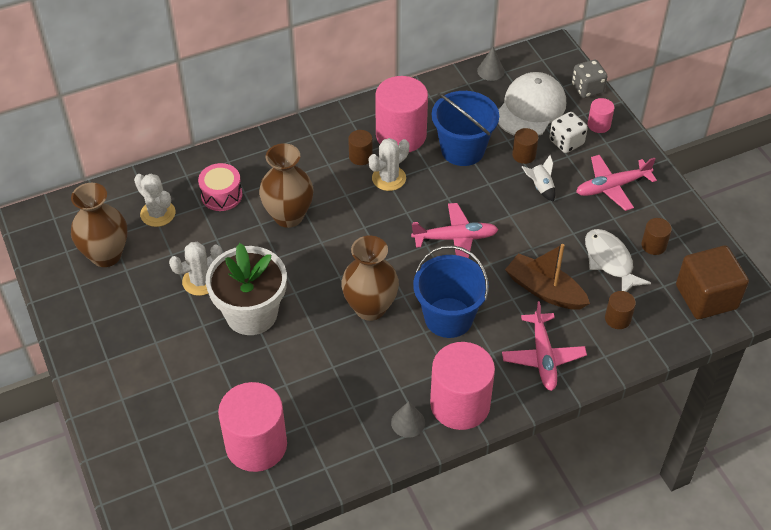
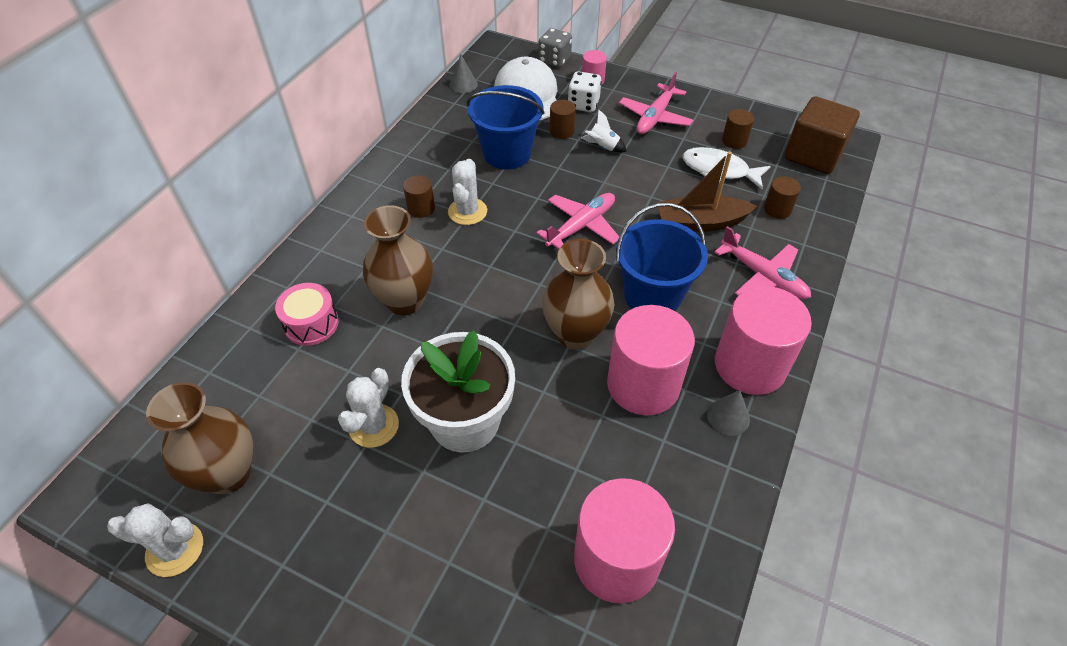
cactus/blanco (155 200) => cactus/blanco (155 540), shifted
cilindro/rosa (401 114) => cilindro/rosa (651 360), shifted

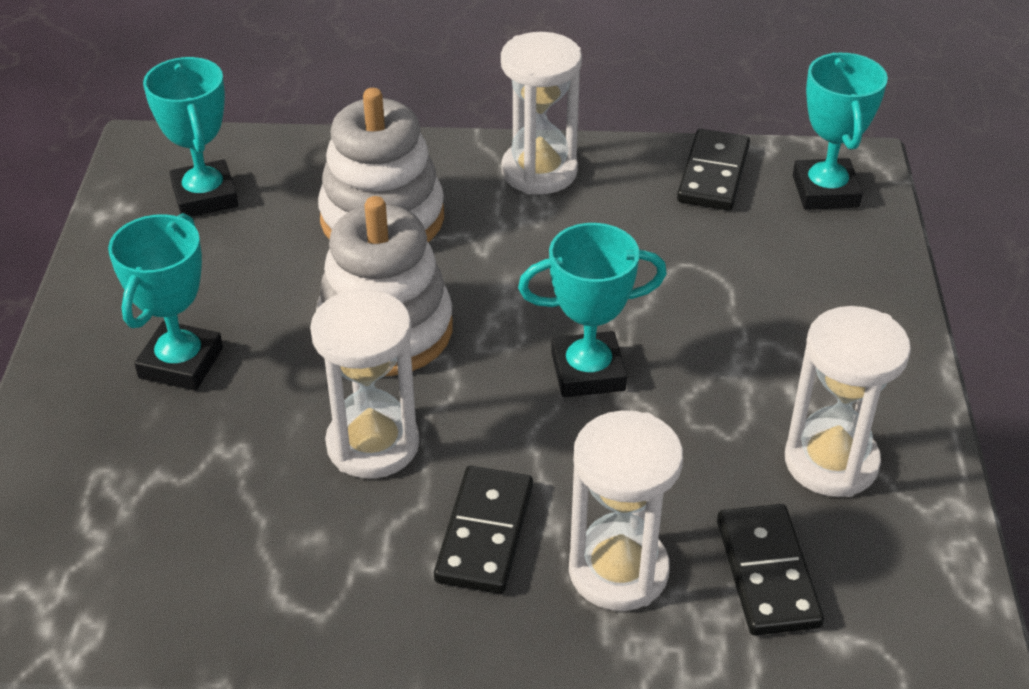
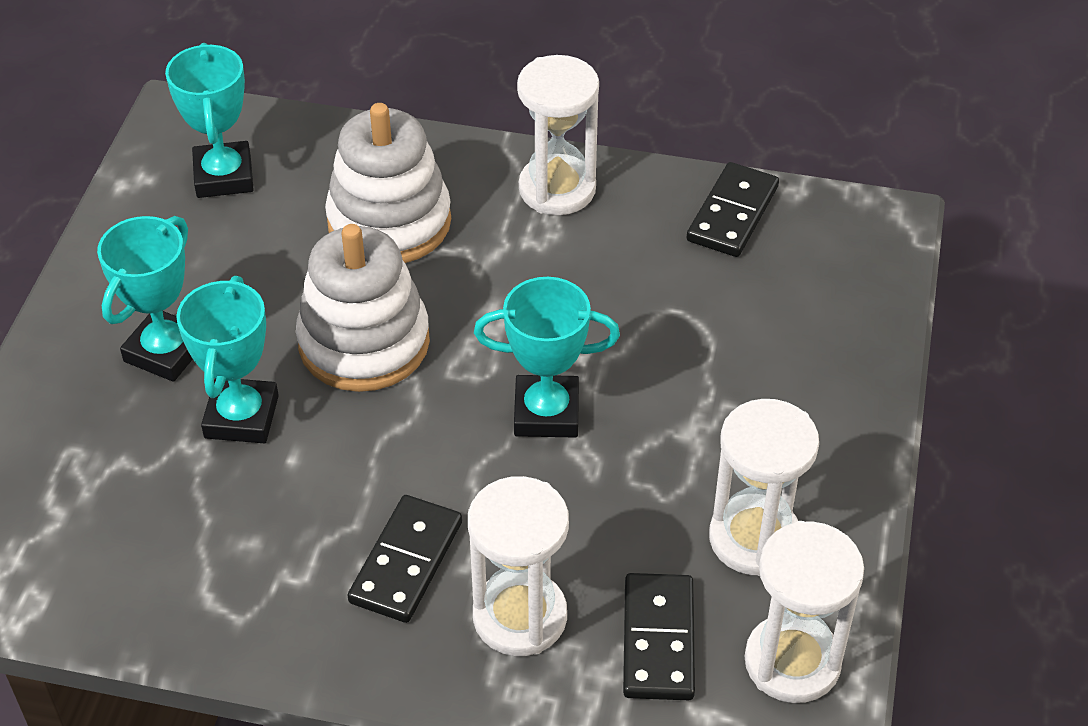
reloj de arena/blanco (364 384) => reloj de arena/blanco (804 612), shifted
trofeo/turquesa (840 131) => trofeo/turquesa (227 359), shifted

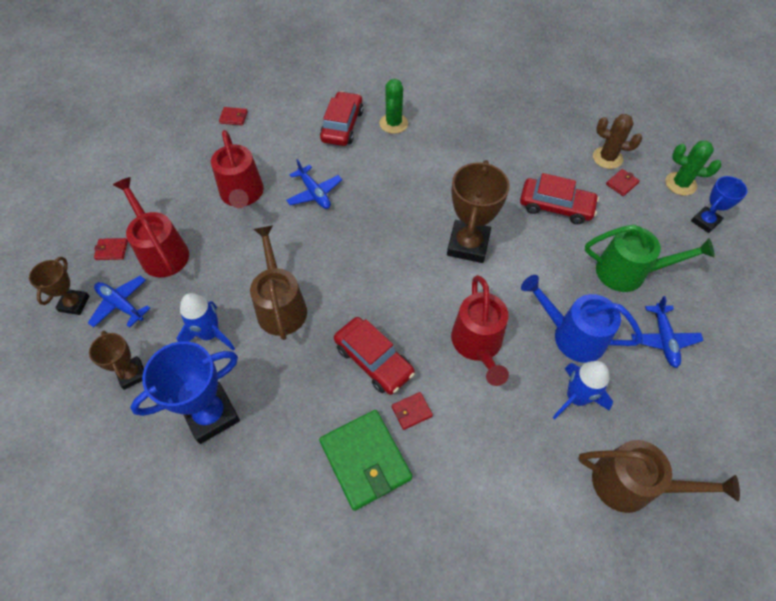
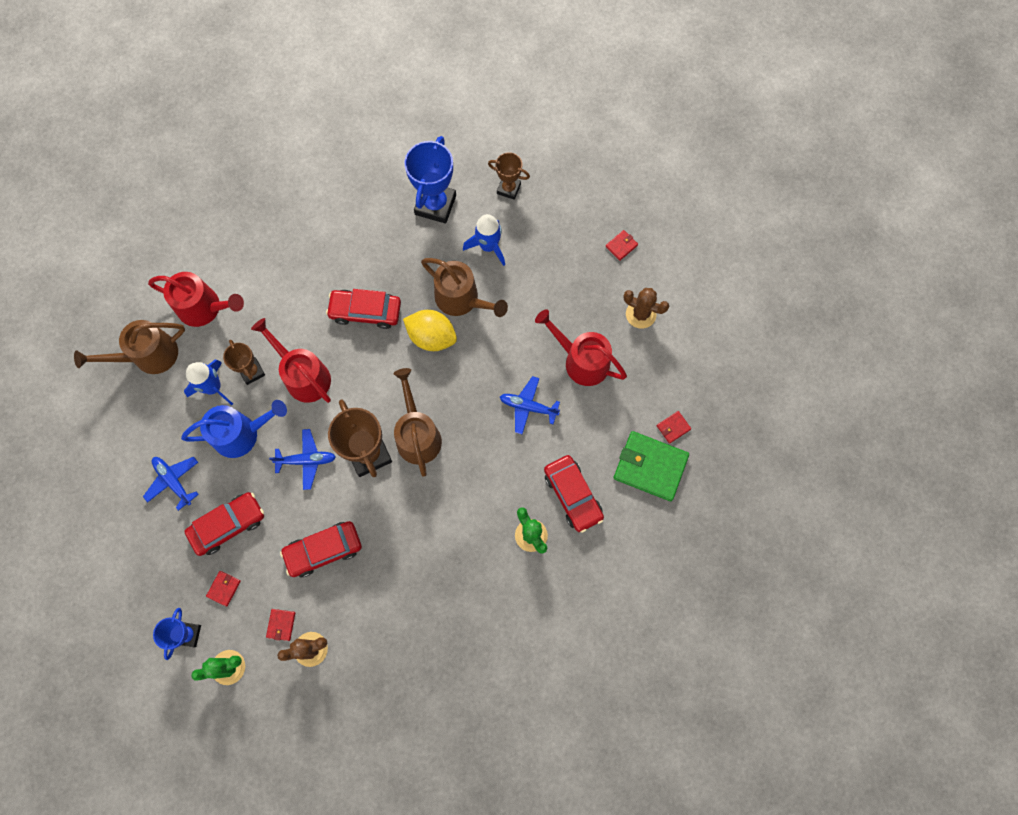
nothing => regadera/marrón (418 422)
nothing => limón/amarillo (430 330)
nothing => cactus/marrón (646 308)
trofeo/marrón (59 286) => trofeo/marrón (244 362), shifted
avión/azul (119 302) => avión/azul (302 459), shifted
regadera/rojo (151 227) => regadera/rojo (196 299), shifted
cartera/verde (365 460) => cartera/verde (651 466), shifted
cartera/rojo (412 411) => cartera/rojo (223 588), shifted
regadera/verde (650 258) => coche/rojo (224 524)

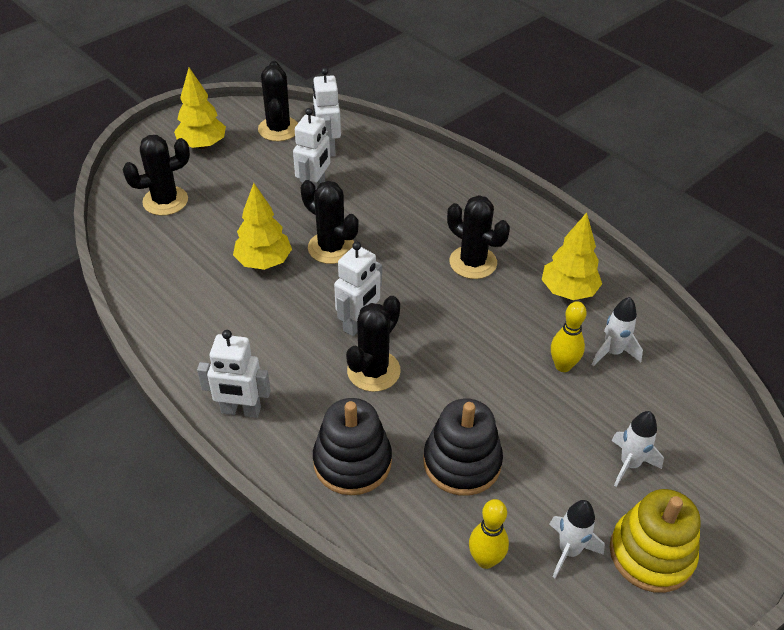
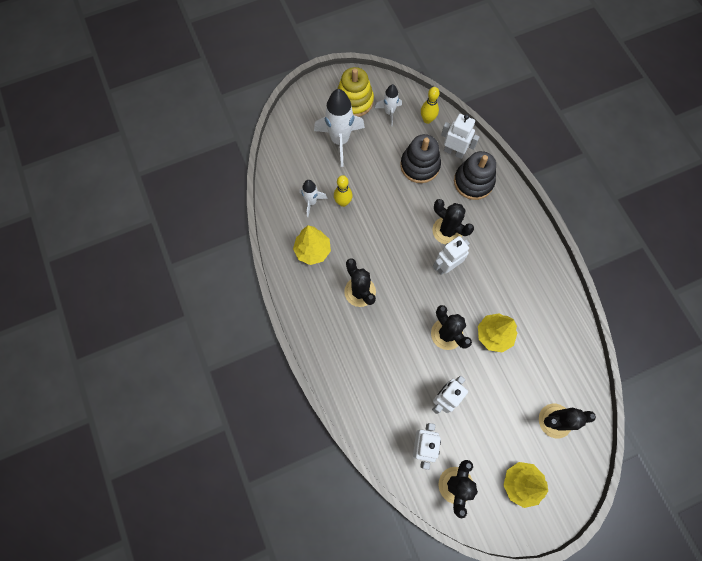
robot/blanco (234 374) => robot/blanco (460 136), shifted
cactus/negro (373 344) => cactus/negro (453 221), 75 degrees clockwise
cohete/blanco (637 449) => cohete/blanco (339 128), x1.82

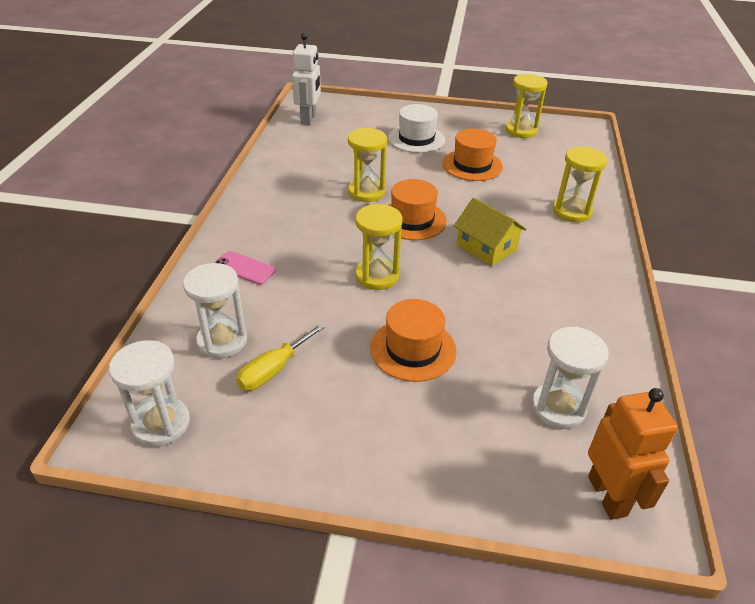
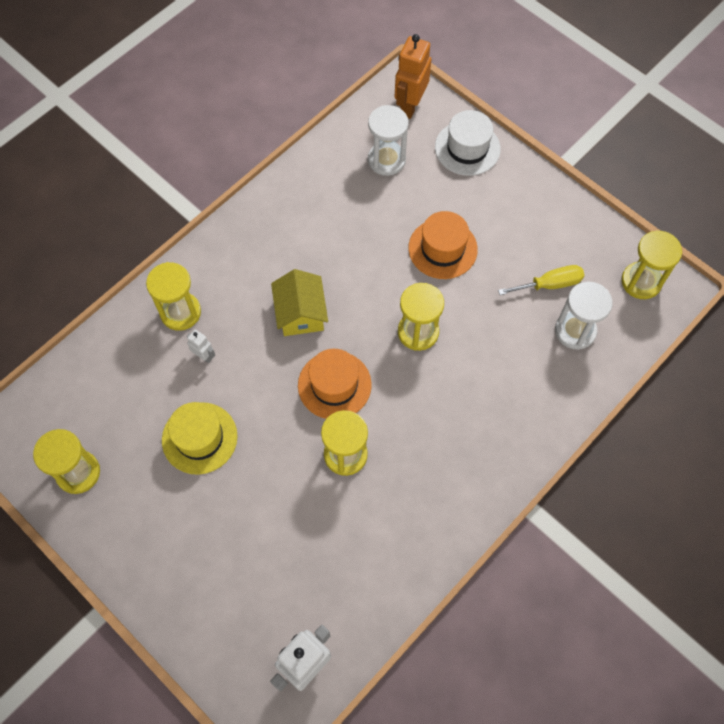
móvil/rosa (245 268) => nothing
nothing => robot/blanco (201 346)
sombrero/blanco (416 128) => sombrero/blanco (468 143), shifted
reloj de arena/blanco (149 393) => reloj de arena/amarillo (651 264)
sombrero/naranja (472 155) => sombrero/amarillo (200 438)

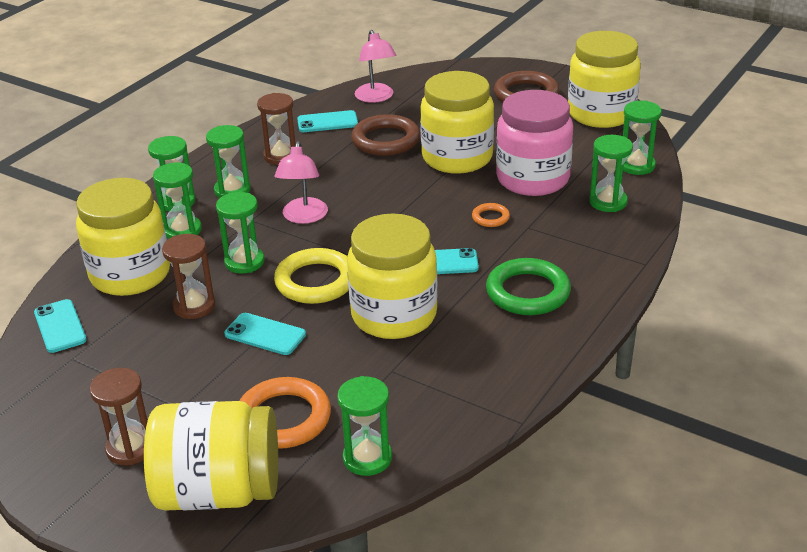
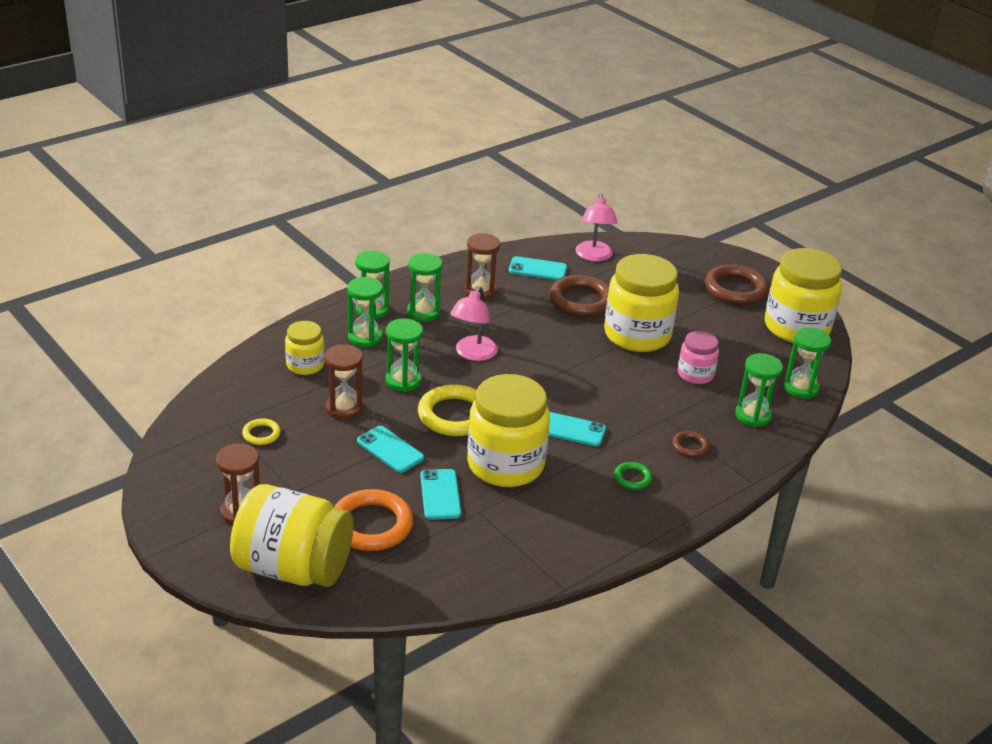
reloj de arena/verde (364 426) => nothing
anillo/naranja (491 215) => nothing
nothing => anillo/amarillo (261 431)
nothing => anillo/marrón (690 444)
móvil/turquesa (60 326) => móvil/turquesa (440 494), shifted
tarro/amarillo (123 237) => tarro/amarillo (305 348), x0.53
anillo/verde (528 286) => anillo/verde (633 476), x0.49
tarro/rosa (534 143) => tarro/rosa (698 357), x0.53

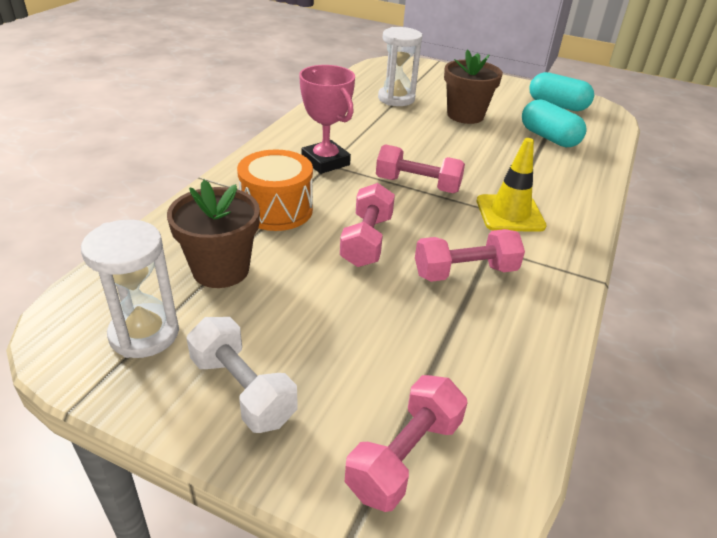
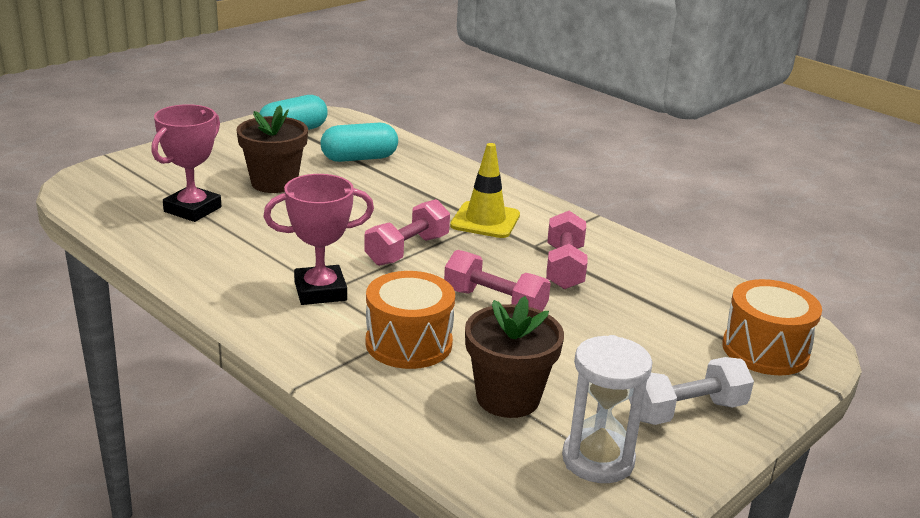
mancuerna/rosa (406 443) => tambor/naranja (772 327)
reloj de arena/blanco (400 66) => trofeo/rosa (186 163)

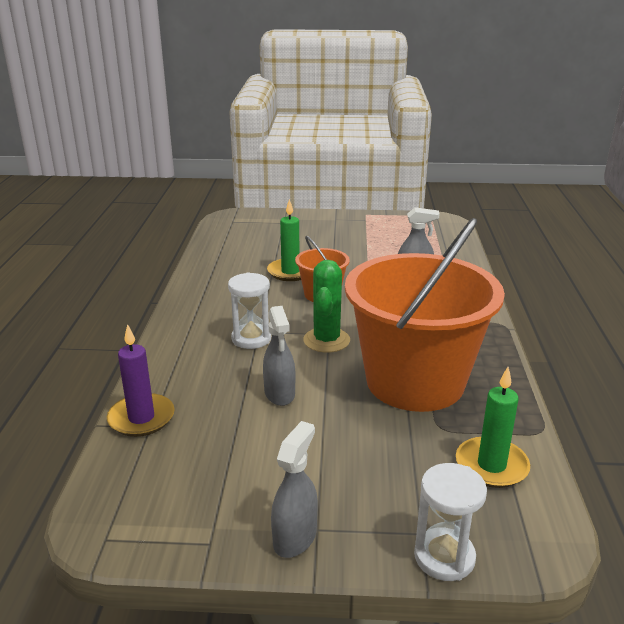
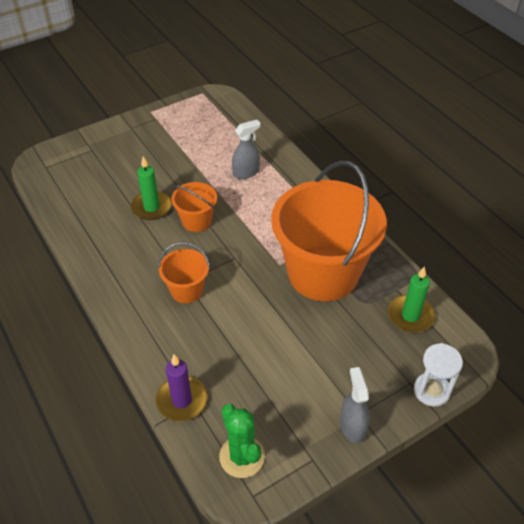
pulverizador/gris (279 356) => nothing
cactus/verde (326 306) => cactus/verde (242 441), shifted
reloj de arena/blanco (249 310) => balde/naranja (184 272)

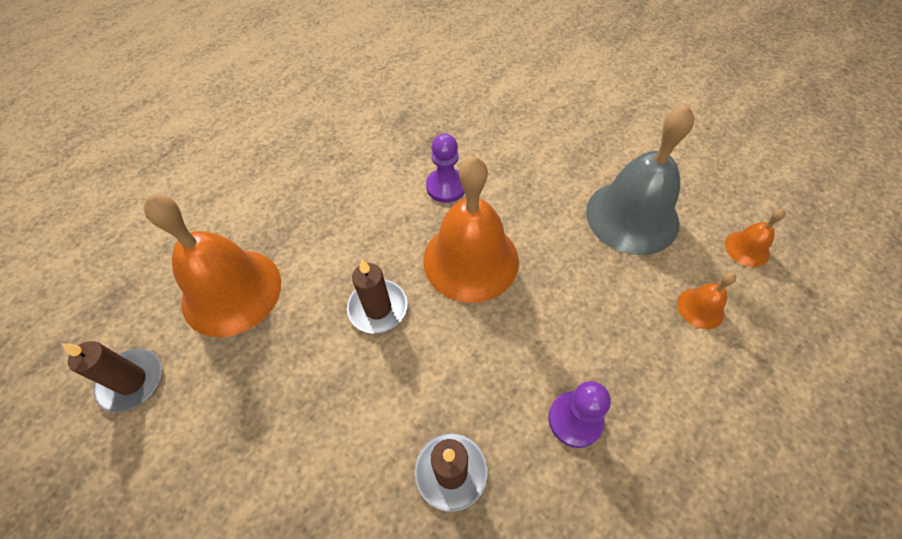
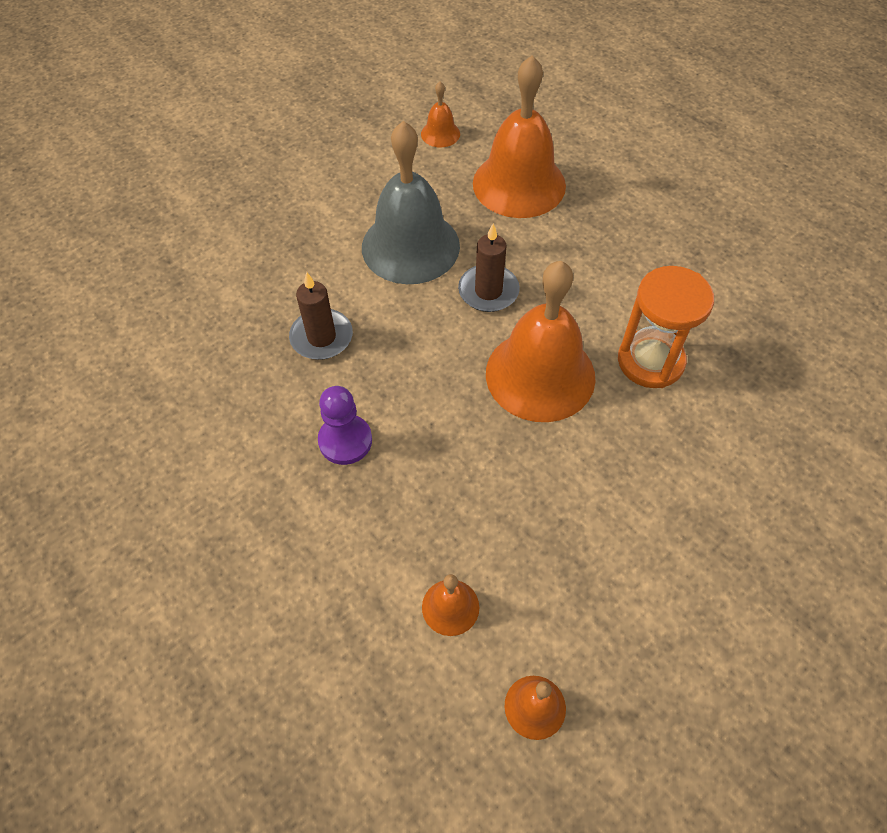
campana/gris (640 180) => campana/gris (411 202), shifted
vela/marrón (111 376) => campana/naranja (440 114)
peón/morado (445 168) => reloj de arena/naranja (666 327)

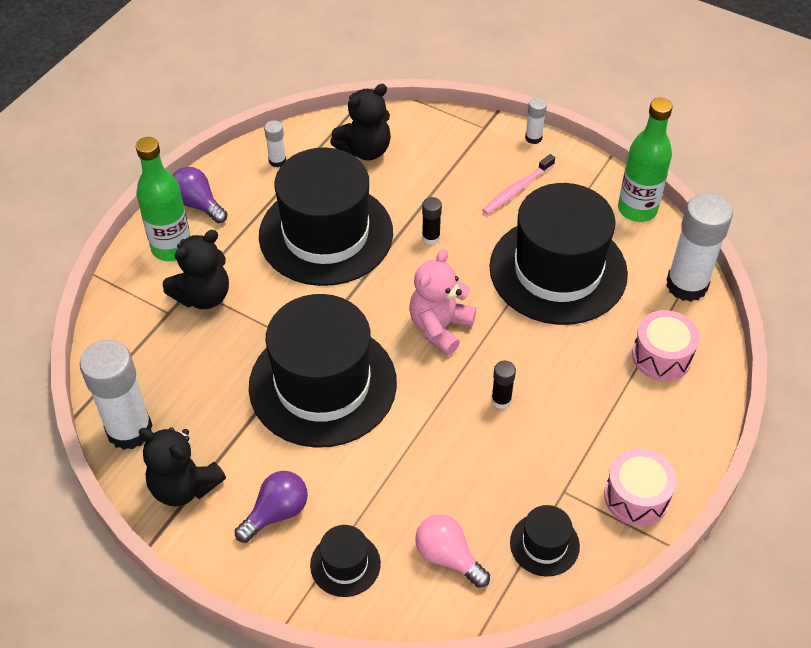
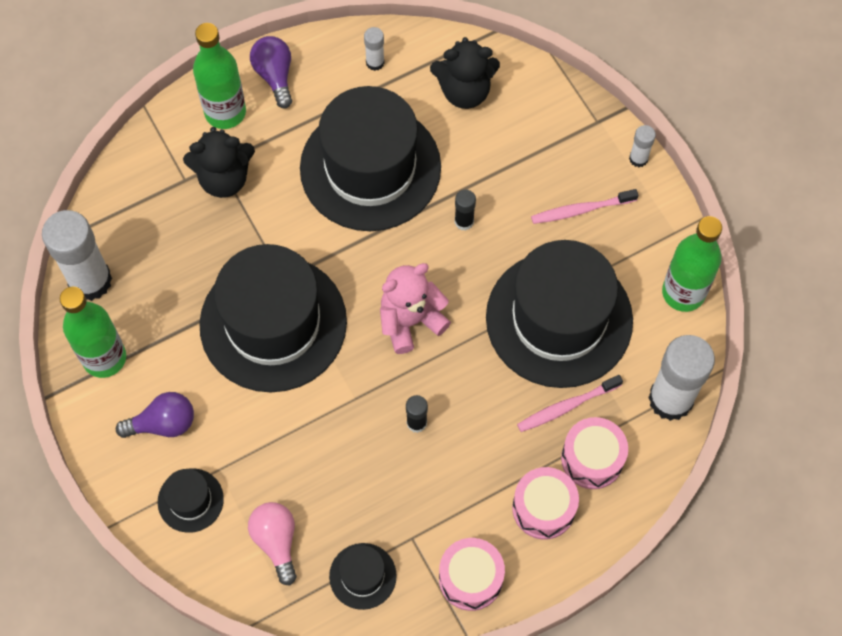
nothing => tambor/rosa (545 503)
nothing => cepillo de dientes/rosa (570 403)
osito/negro (182 466) => botella/verde (93 332)

